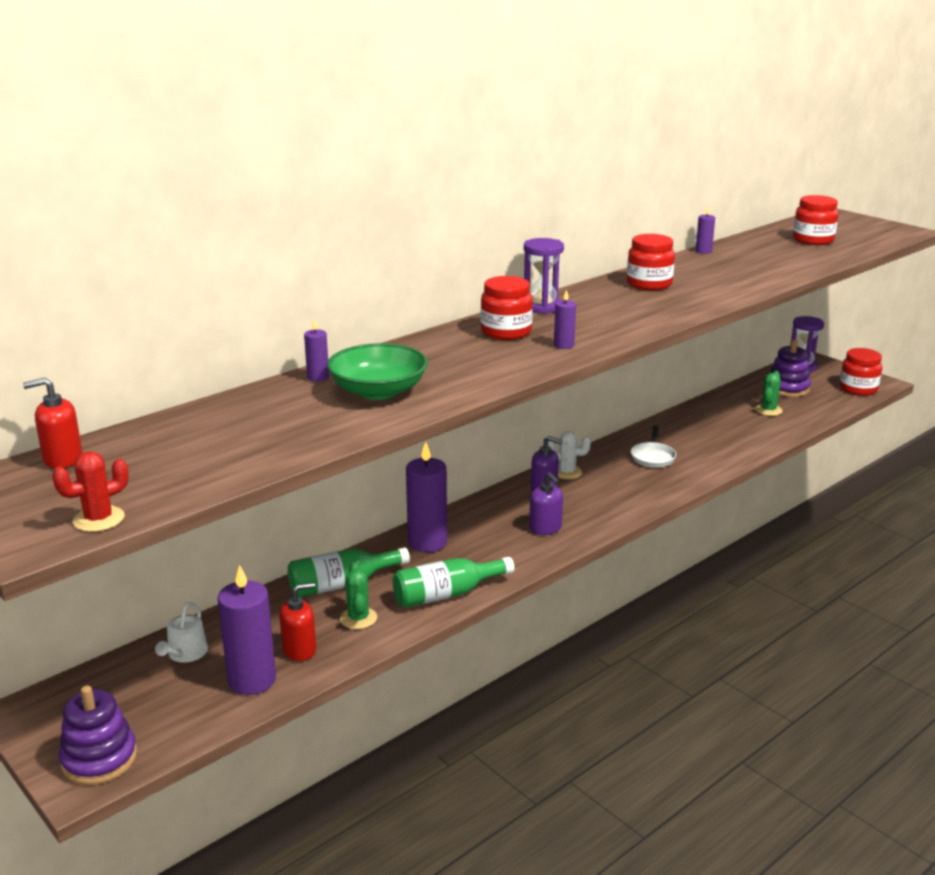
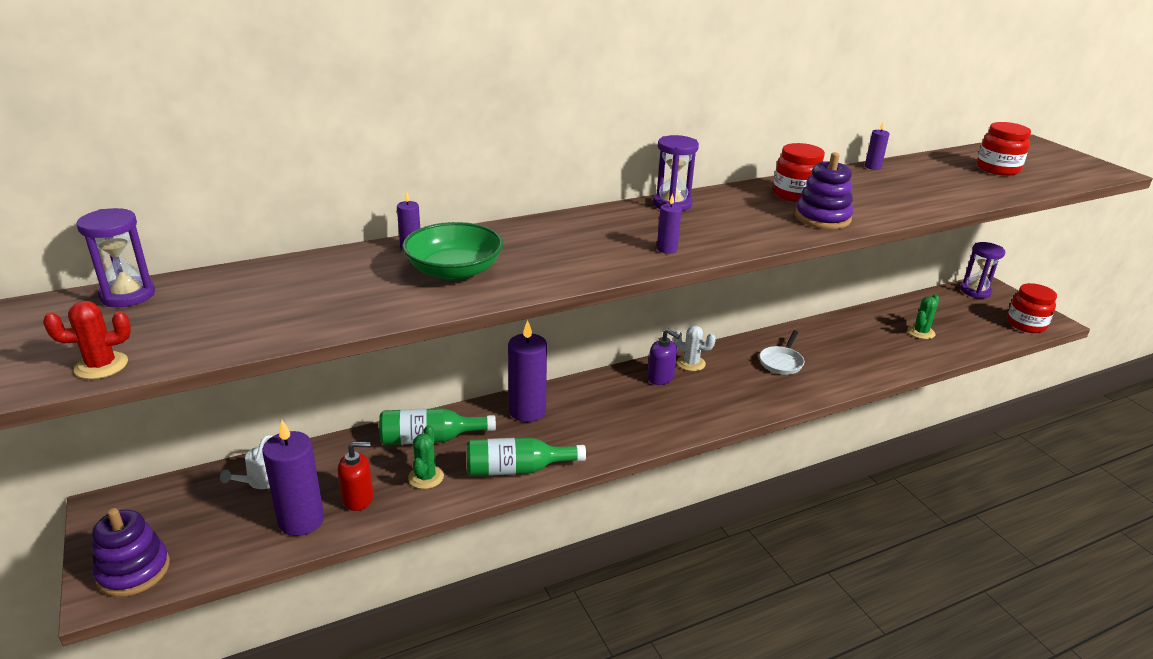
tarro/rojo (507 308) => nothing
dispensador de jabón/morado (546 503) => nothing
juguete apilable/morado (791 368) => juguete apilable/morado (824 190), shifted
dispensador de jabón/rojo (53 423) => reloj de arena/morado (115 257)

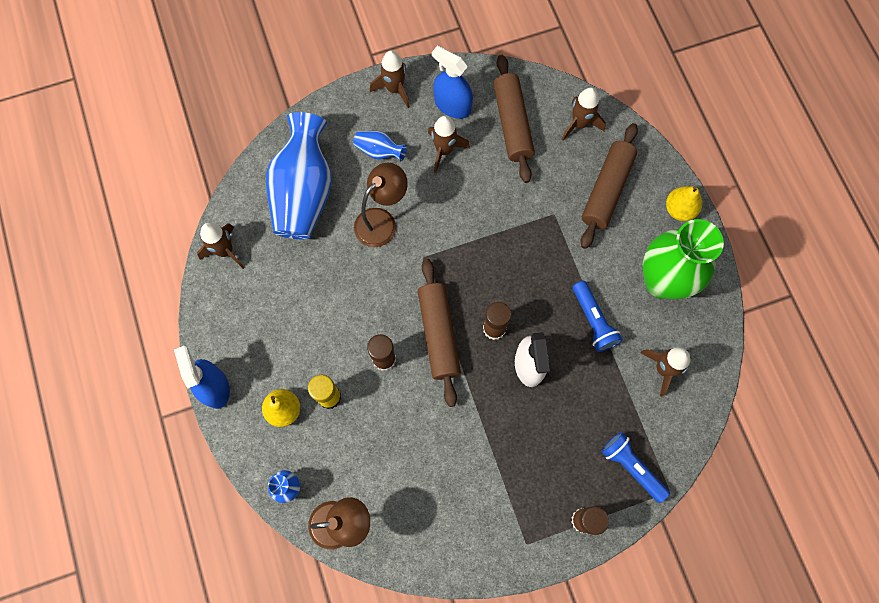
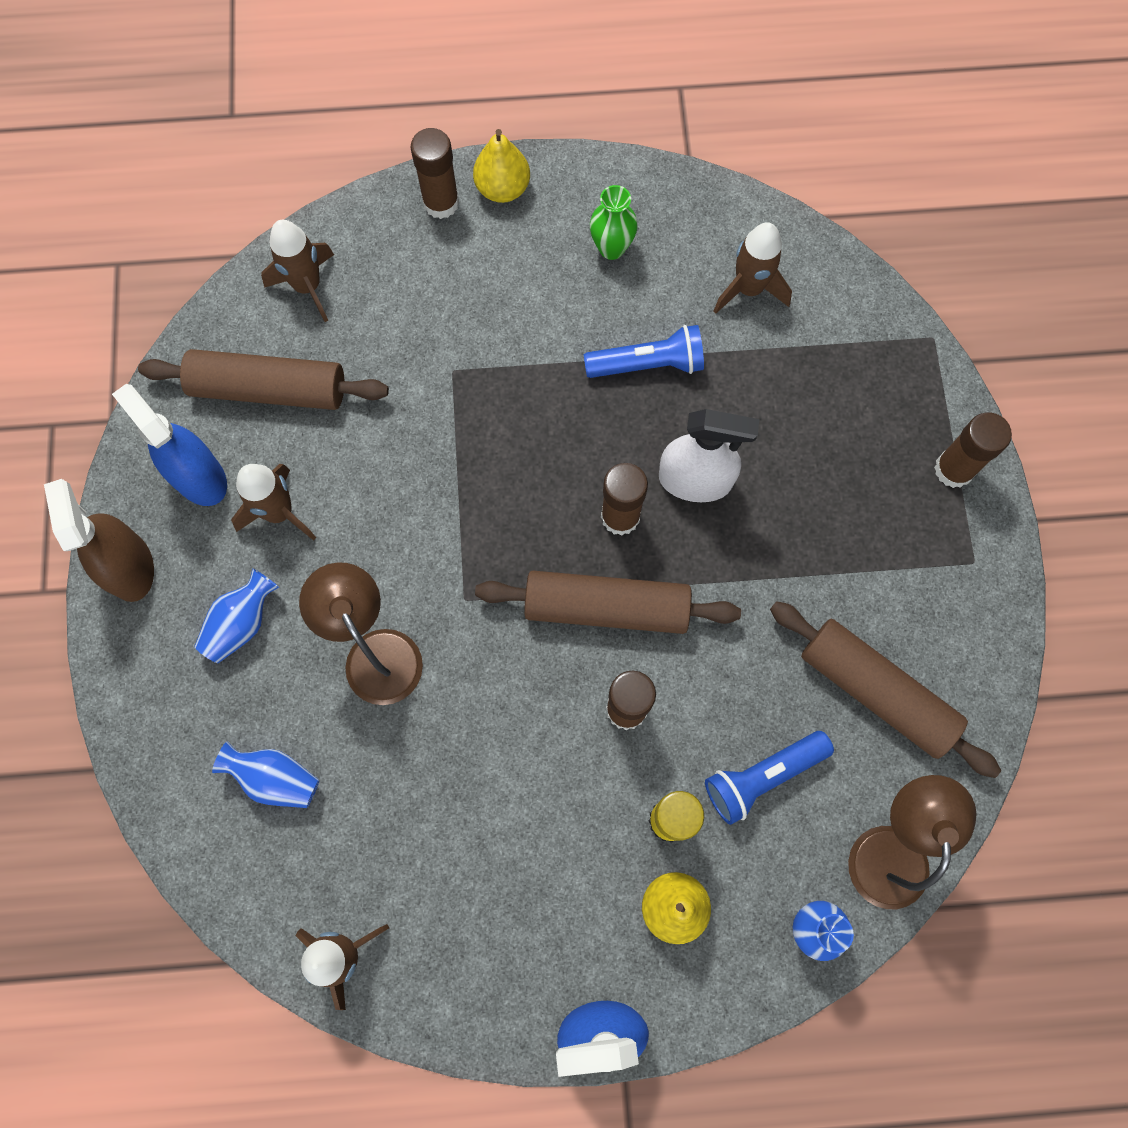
nothing => barra de pegamento/marrón (435 173)
rodillo/marrón (609 186) => rodillo/marrón (885 689), shifted
lámpara de mano/azul (635 467) => lámpara de mano/azul (769 778), shifted
cohete/marrón (390 79) => pulverizador/marrón (99 540)
pulverizador/azul (452 82) => pulverizador/azul (169 445), 90 degrees clockwise
florero/azul (299 175) => florero/azul (265 774), x0.44
florero/verde (683 259) => florero/verde (614 222), x0.44

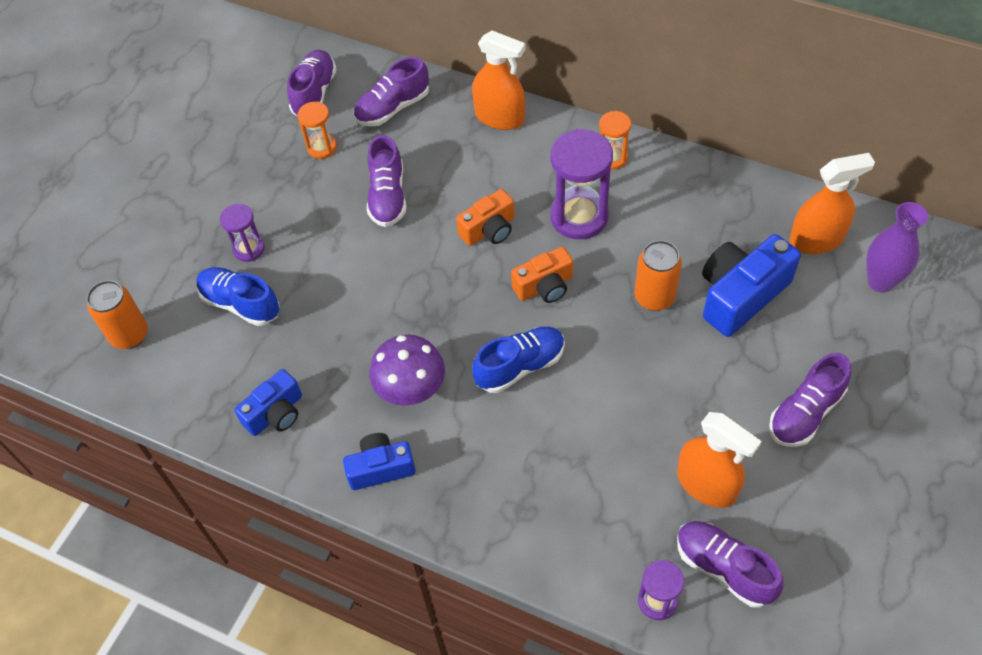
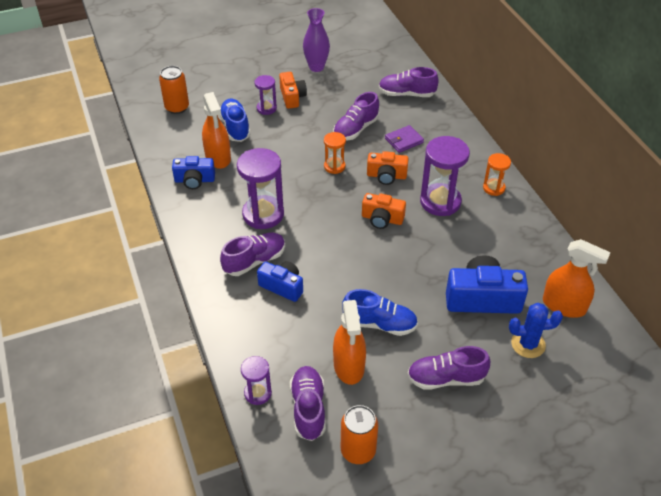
nothing => cámara/naranja (293 90)
nothing => cartera/morado (404 139)
nothing => cactus/azul (536 330)
zapato/morado (312 83) => zapato/morado (252 254), shifted
reloj de arena/naranja (317 130) => reloj de arena/naranja (335 153), shifted
cámara/azul (379 461) => cámara/azul (280 281), shifted
pulverizador/naranja (499 80) => pulverizador/naranja (216 130), shifted
zapato/azul (518 360) => zapato/azul (380 312), shifted
lata/naranja (658 275) => lata/naranja (359 434), shifted
florero/morado (897 247) => florero/morado (316 40), shifted
seta/morado (407 370) => reloj de arena/morado (260 188)

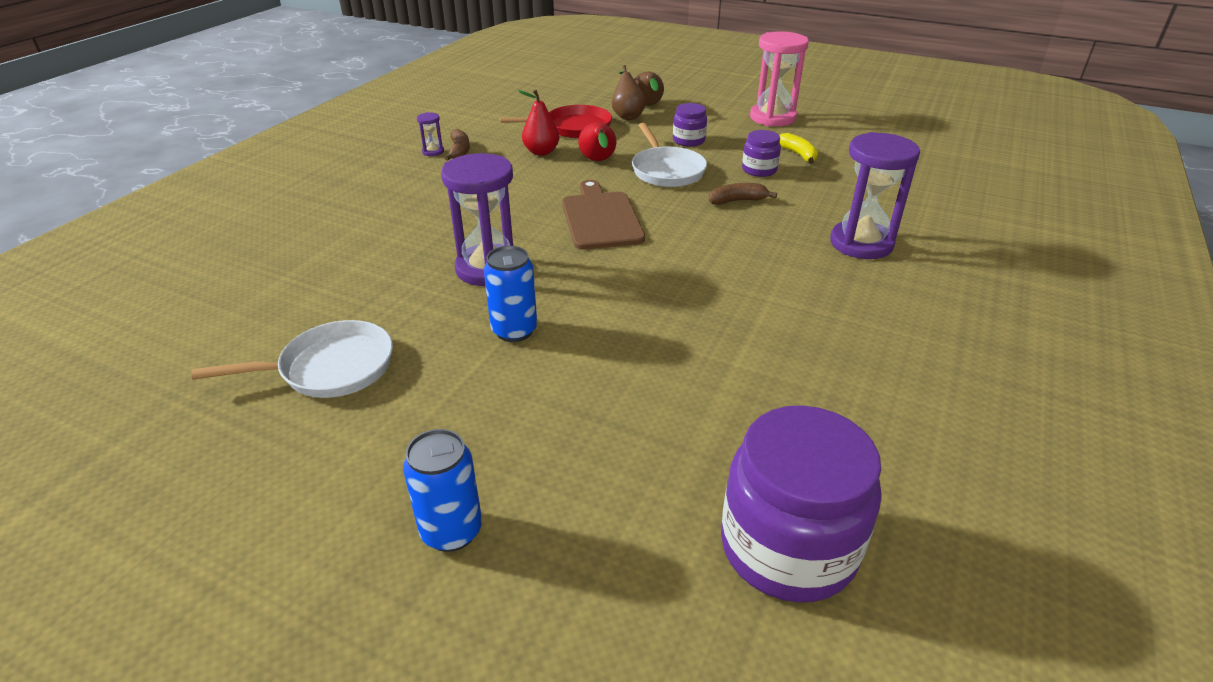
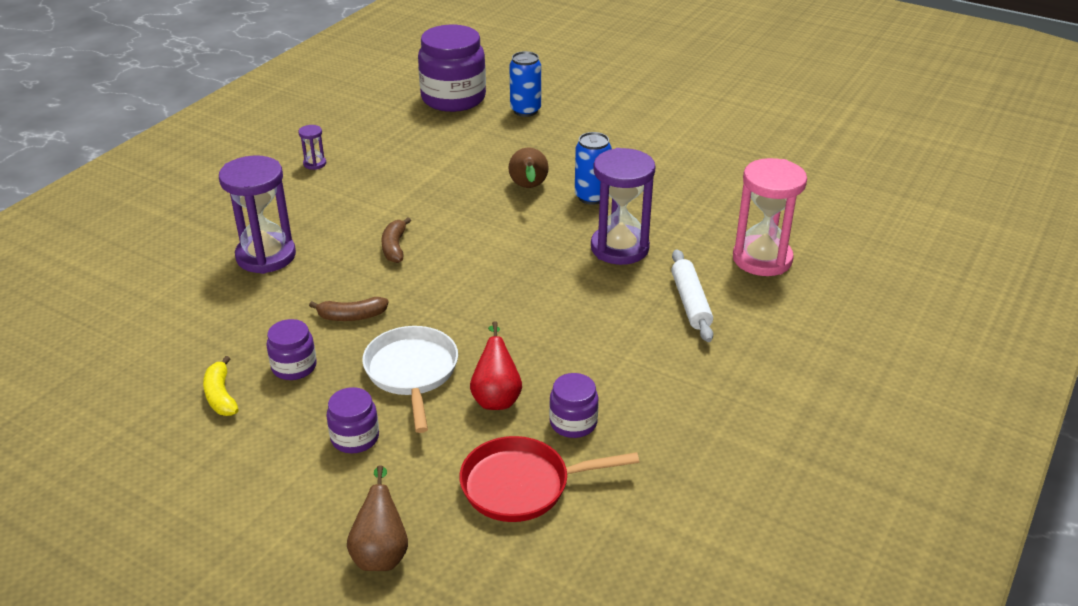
sartén/blanco (292 359) => nothing
tabla de cortar/marrón (603 215) => nothing
nothing => rodillo/blanco (692 295)
lata/azul (442 490) => lata/azul (525 84), shifted
reloj de arena/morado (430 134) => reloj de arena/morado (312 147), shifted
plátano/marrón (457 145) => plátano/marrón (396 240), shifted
pera/marrón (629 92) => pera/marrón (529 168), shifted
reloj de arena/rosa (779 78) => reloj de arena/rosa (770 217), shifted
pera/rojo (539 122) => tarro/morado (573 405)

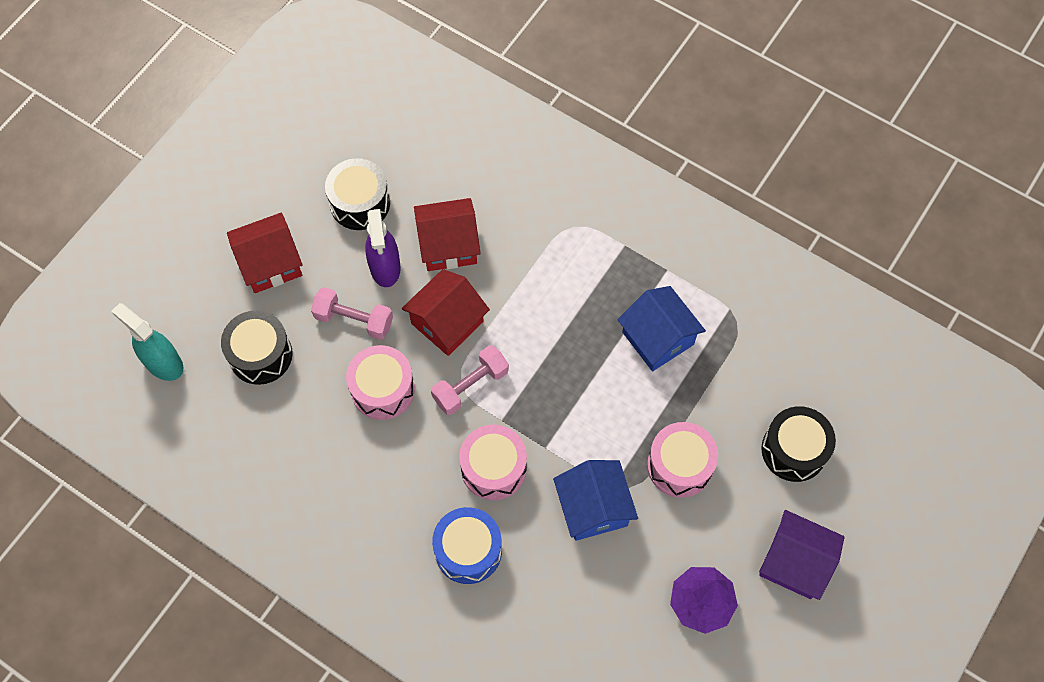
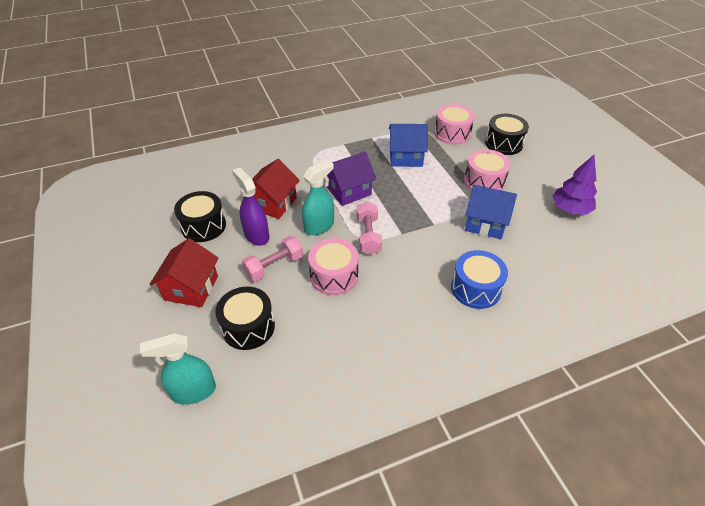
tambor/rosa (493 462) => tambor/rosa (454 124), shifted
casa/morado (802 555) => casa/morado (351 178), shifted
casa/rojo (446 312) => pulverizador/turquesa (318 197)
pulverizador/morado (383 248) => pulverizador/morado (250 206), 150 degrees counterclockwise

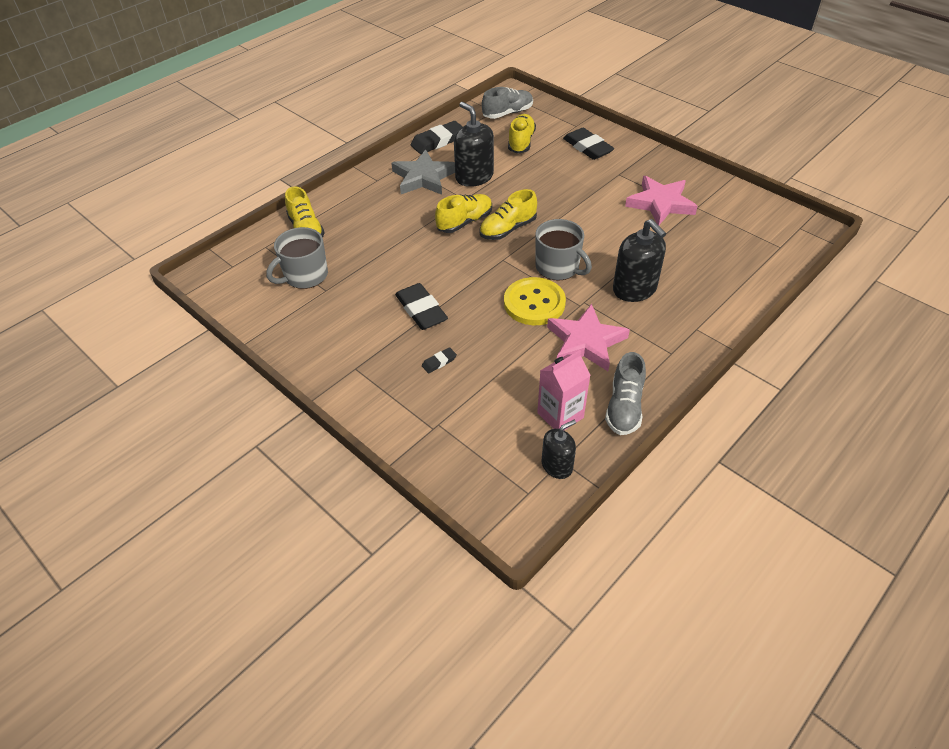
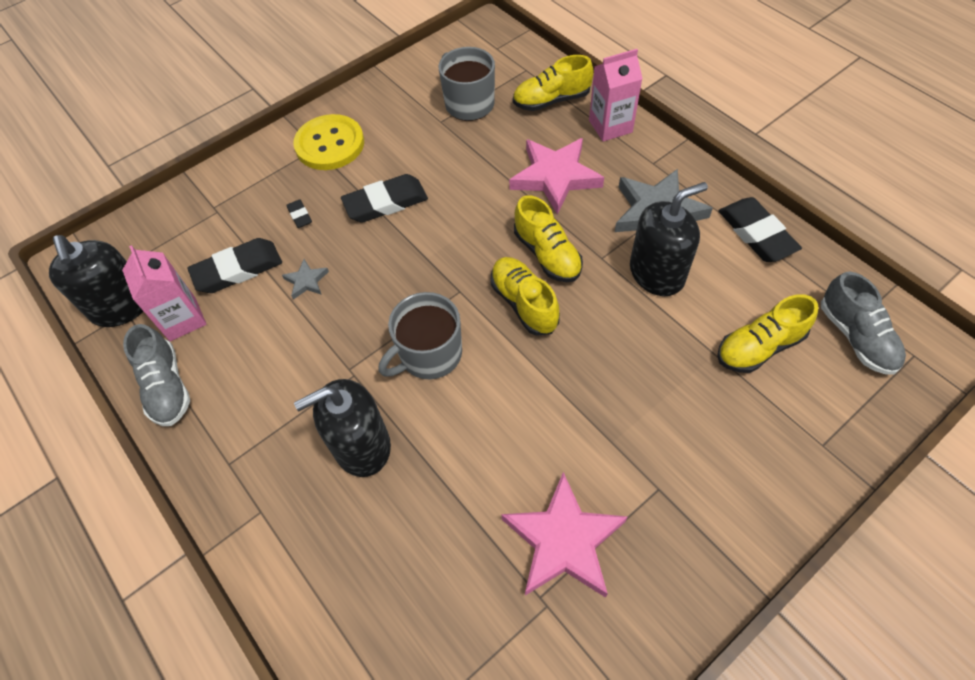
nothing => estrella/gris (305 279)
nothing => cartón de leche/rosa (616 95)
botón/amarillo (535 301) => botón/amarillo (328 142), shifted
estrella/rosa (588 337) => estrella/rosa (556 176), shifted
goma de borrar/negro (588 144) => goma de borrar/negro (234 265), shifted
zapato/amarillo (522 134) => zapato/amarillo (767 333), 135 degrees clockwise
zapato/gris (625 393) => zapato/gris (156 375), 135 degrees counterclockwise
dispensador de jabón/negro (559 449) => dispensador de jabón/negro (96 281), x1.64

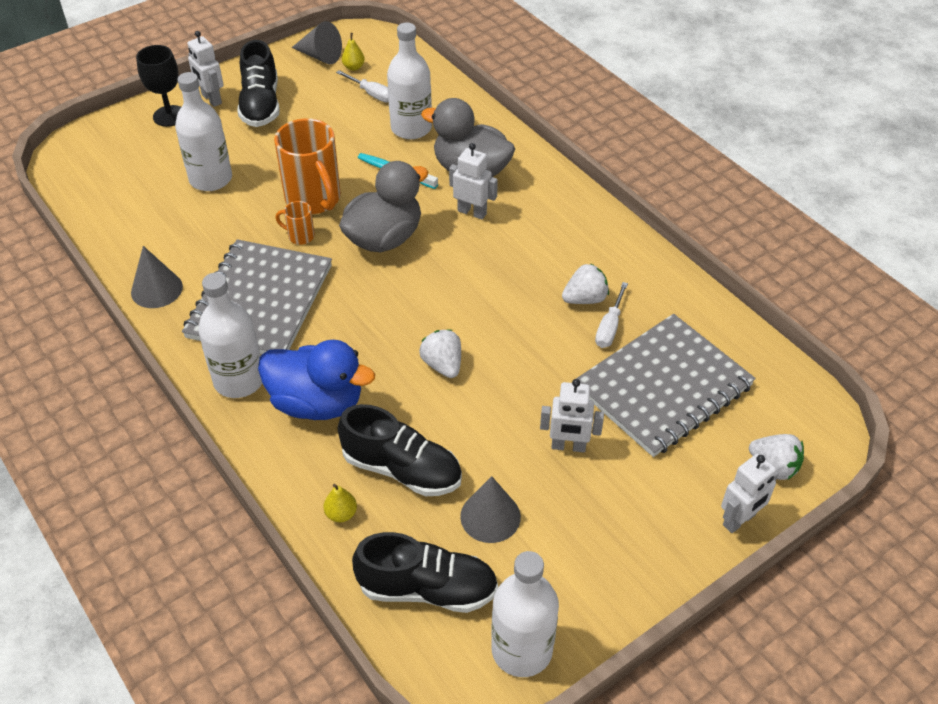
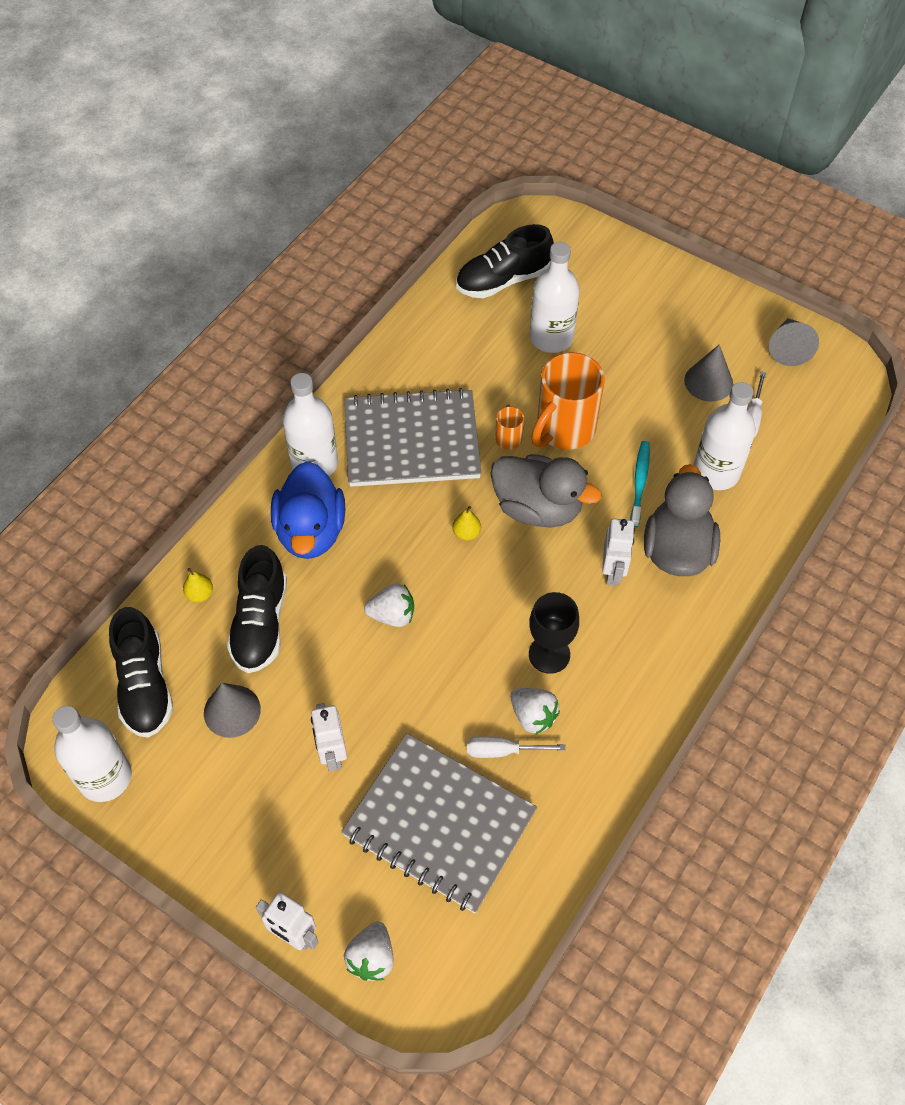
robot/blanco (206 69) => nothing
cono/gris (157 277) => cono/gris (708 372), shifted
copa/negro (158 86) => copa/negro (554 633), shifted
zapato/negro (258 83) => zapato/negro (505 261), shifted
pera/amarillo (353 52) => pera/amarillo (466 523), shifted
fresa/blanco (440 354) => fresa/blanco (389 605), 45 degrees clockwise

